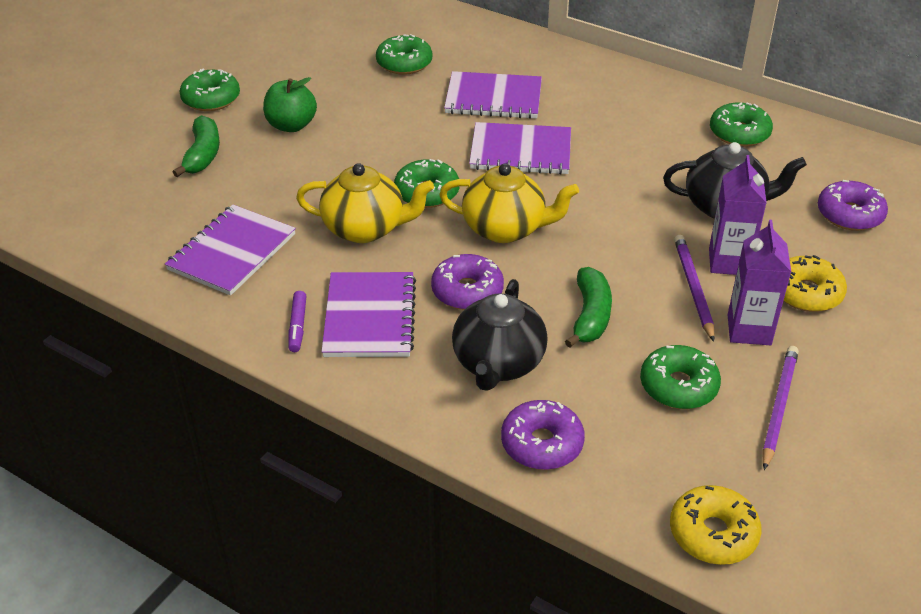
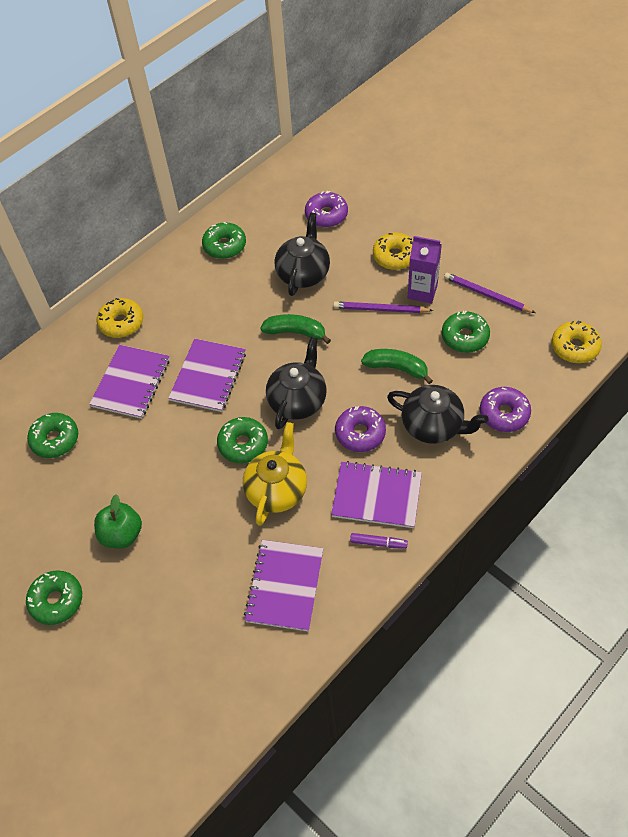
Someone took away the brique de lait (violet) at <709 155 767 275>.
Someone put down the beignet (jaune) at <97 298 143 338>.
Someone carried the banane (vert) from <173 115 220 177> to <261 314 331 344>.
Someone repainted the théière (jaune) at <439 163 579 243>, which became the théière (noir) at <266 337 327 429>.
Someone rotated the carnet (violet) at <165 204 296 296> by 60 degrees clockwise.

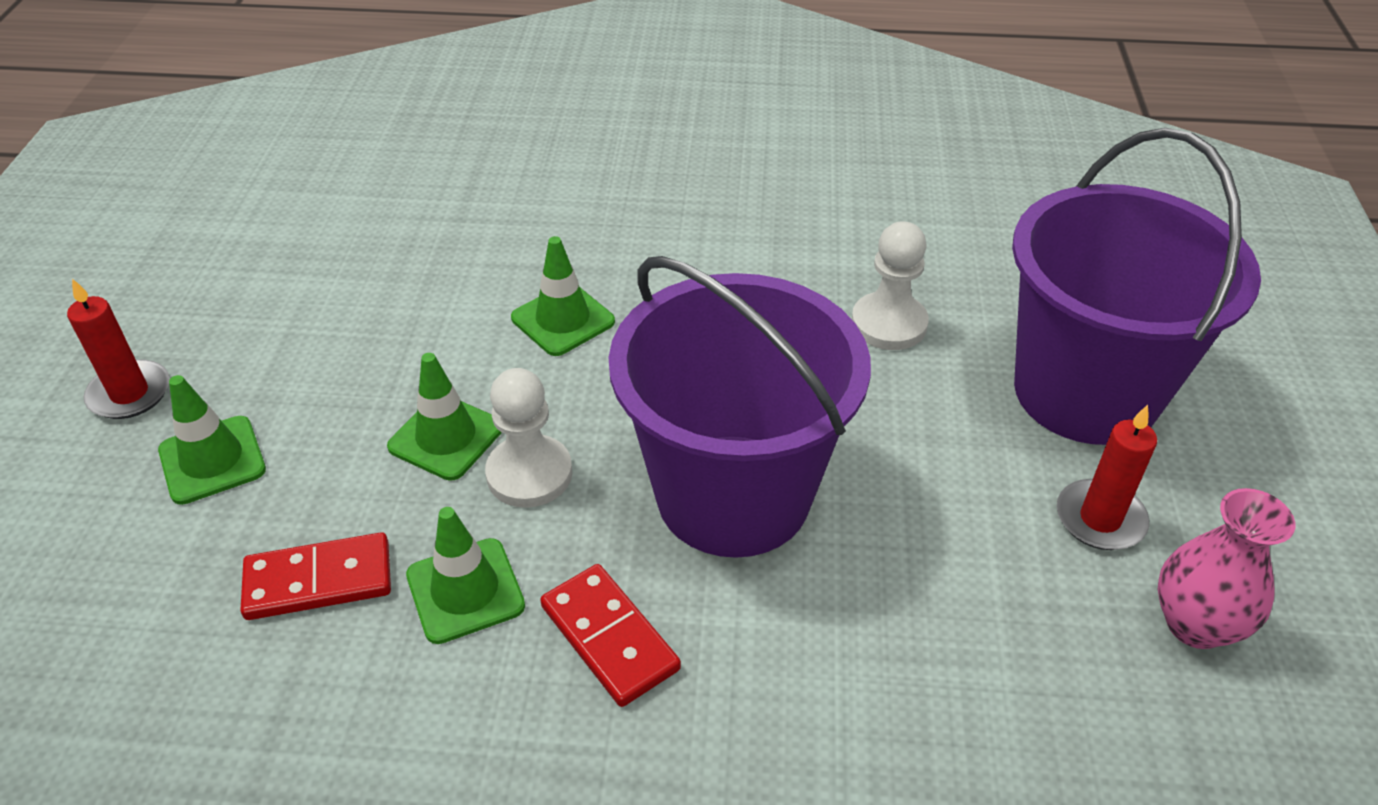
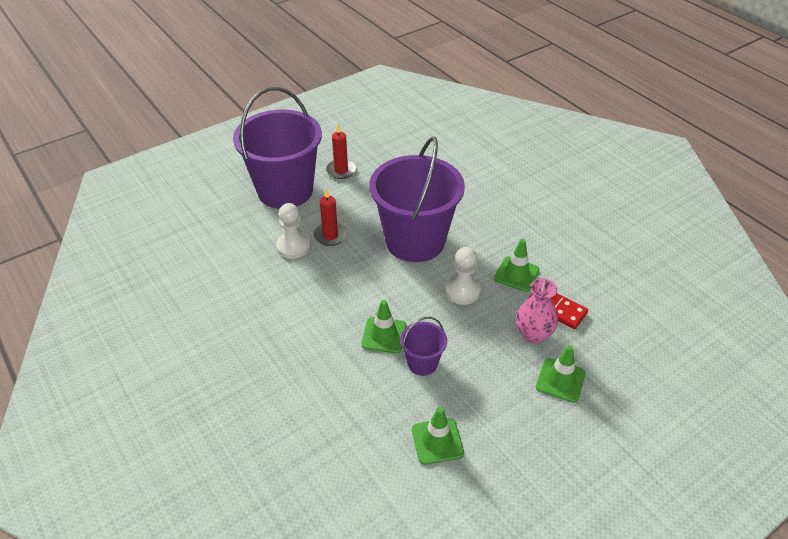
Someone took away the domino (rouge) at <540 564 681 707>.
Someone put down the seau (violet) at <400 317 447 376>.
Someone carried the bougie (rouge) from <67 279 170 419> to <314 188 347 246>.
Someone carried the cône de chantier (vert) from <387 353 502 481> to <412 407 464 465>.
Someone carried the vase (rose) from <1158 488 1295 649> to <516 278 558 343>.

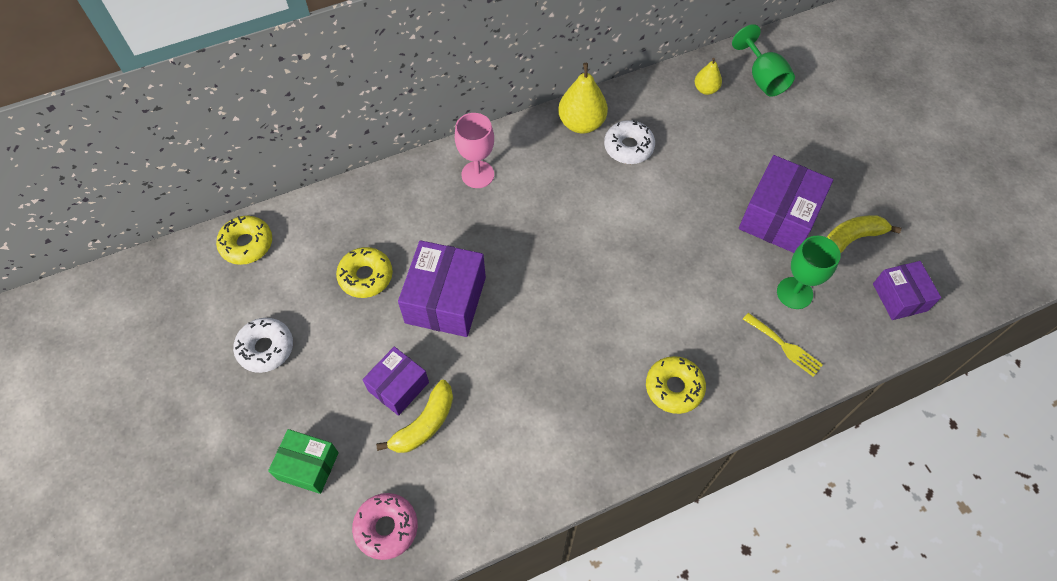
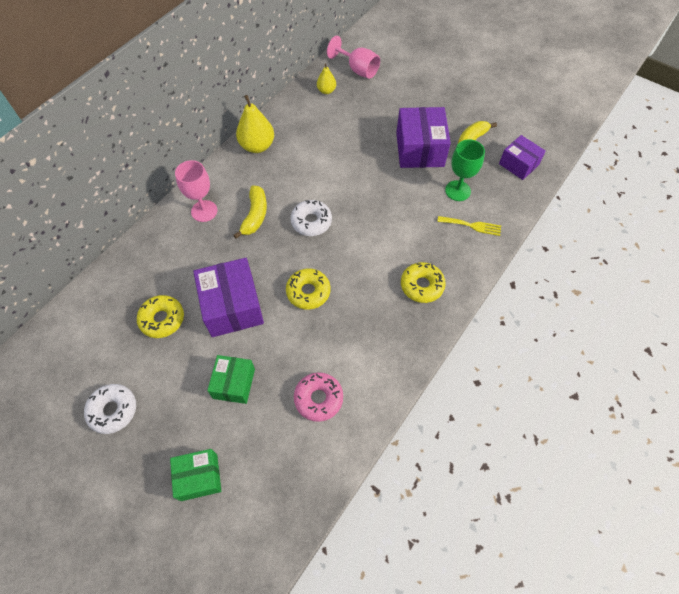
Someone carried the beignet (jaune) from <216 216 272 265> to <286 268 331 310>.
Someone carried the beignet (rose) from <352 493 418 560> to <294 372 343 422>.
Someone carried the banane (jaune) from <376 380 453 453> to <233 185 267 239>.
Someone carried the beignet (blanc) from <604 120 655 164> to <290 200 332 236>.
Someone repainted the boîte (violet) at <362 347 429 416>, which became the boîte (vert) at <207 355 255 404>.
Someone repainted the verre à pied (vert) at <732 24 795 97>, which became the verre à pied (rose) at <327 36 380 79>.

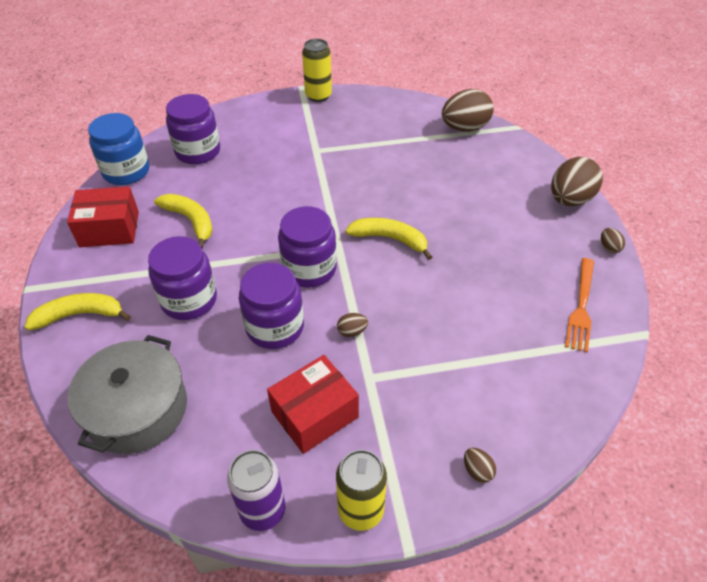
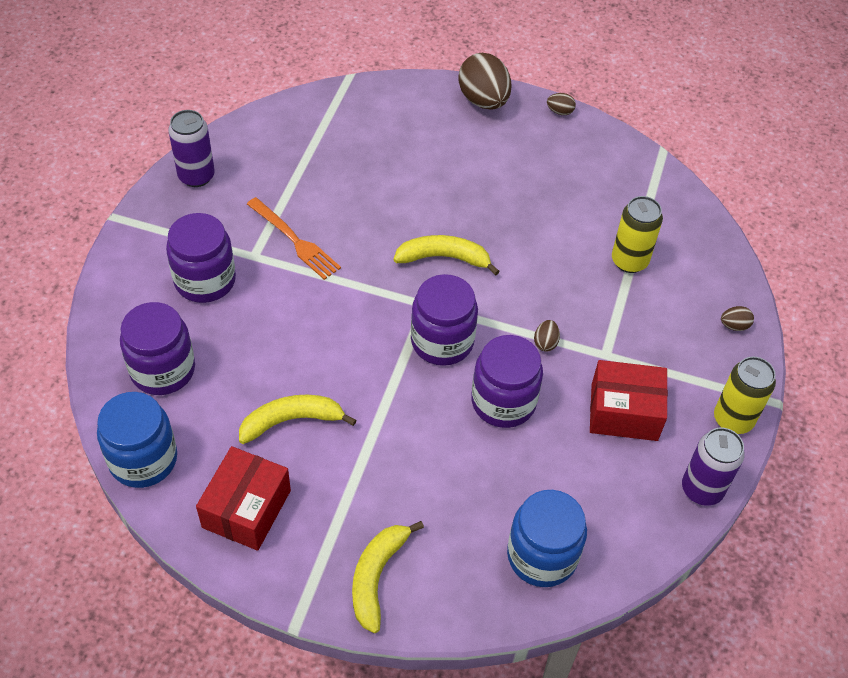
Someone took away the œuf (marron) at <442 89 494 132>.
Someone put down the canette (violet) at <168 110 215 187>.
Someone carried the bocal (violet) from <148 236 217 320> to <166 213 236 303>.
Someone carried the canette (jaune) from <302 39 332 102> to <612 196 663 273>.
Someone carried the fourchette (orange) from <565 258 594 352> to <247 197 341 280>.
Someone swapped the marmite (gris) at <67 335 187 454> for the bocal (bleu) at <507 490 587 587>.
Someone rotated the boîte (rouge) at <267 355 359 454> by 75 degrees counterclockwise.
Someone rotated the banane (jaune) at <345 218 432 260> by 45 degrees clockwise.

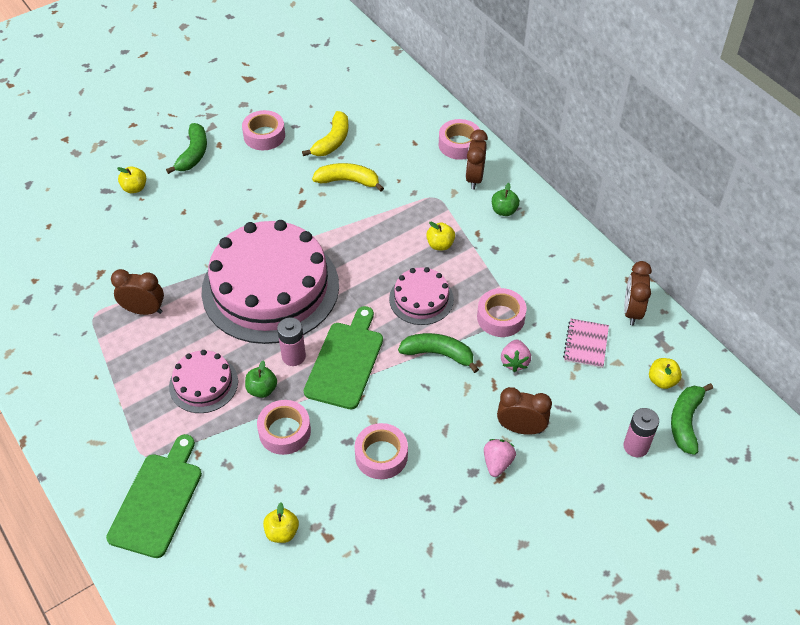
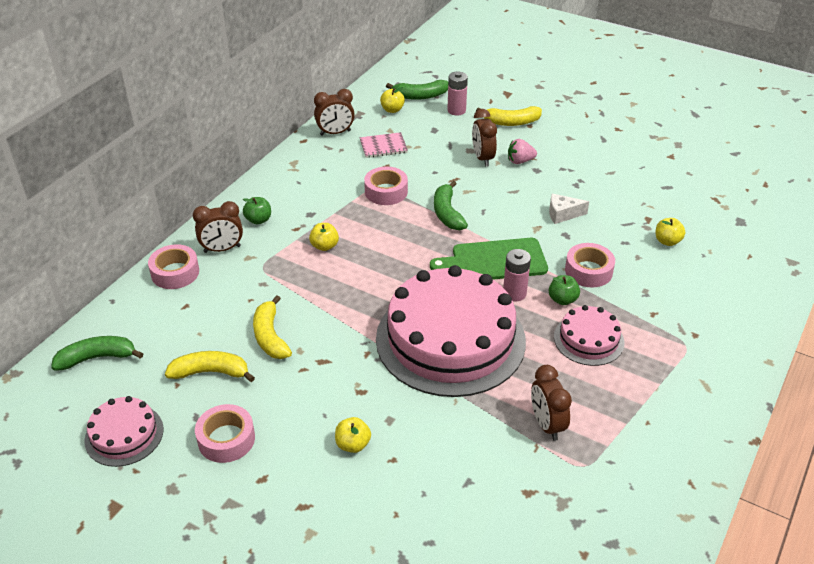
Someone took away the planche à découper (vert) at <106 434 202 558>.
Someone took away the fraise (rose) at <501 339 531 372>.
Someone put down the banane (jaune) at <476 106 542 126>.
Someone carried the pomme (jaune) from <117 166 146 193> to <335 417 371 453>.
Someone carried the banane (vert) from <166 123 207 174> to <51 336 143 371>.
Someone carried the gâteau (rose) from <389 267 454 325> to <84 396 164 467>.
Someone swapped the ruban adhésif (rose) at <355 423 408 479> for the fromage (blanc) at <549 194 589 224>.

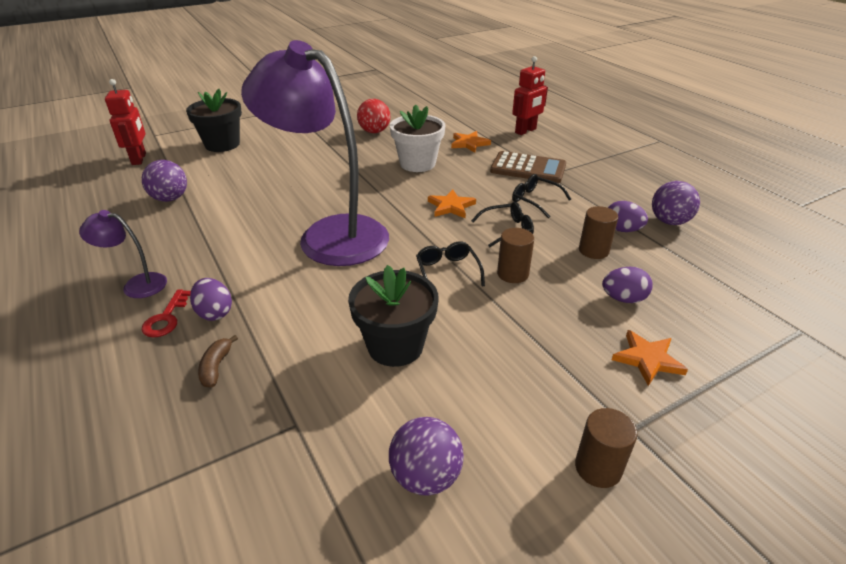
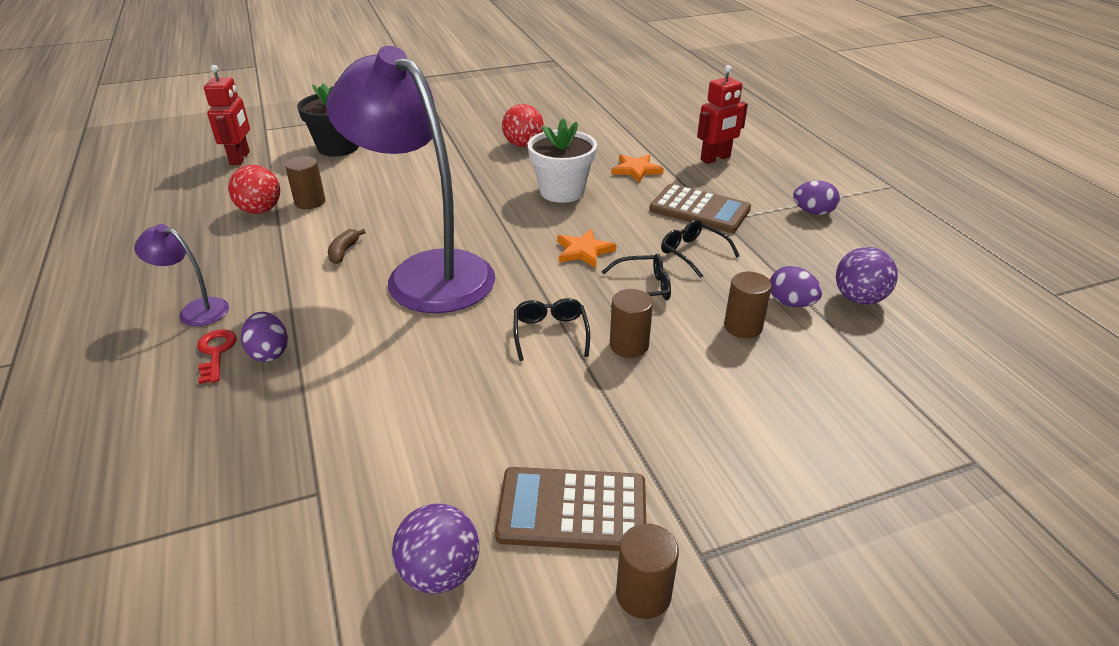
Someone took away the pot de fleurs (noir) at <348 265 439 367>.
Someone took away the étoile (orange) at <612 330 688 386>.
Someone put down the cylindre (marron) at <285 156 325 209>.
Someone put down the calculatrice (marron) at <495 467 646 551>.
Someone carried the banane (marron) from <198 335 238 388> to <328 229 366 264>.
Someone carried the œuf (violet) from <602 267 653 303> to <793 181 840 215>.
Someone repainted the balle (violet) at <142 160 187 202>, which became the balle (rouge) at <228 165 280 214>.
Someone rotated the clé (rouge) at <141 289 191 337> by 150 degrees clockwise.

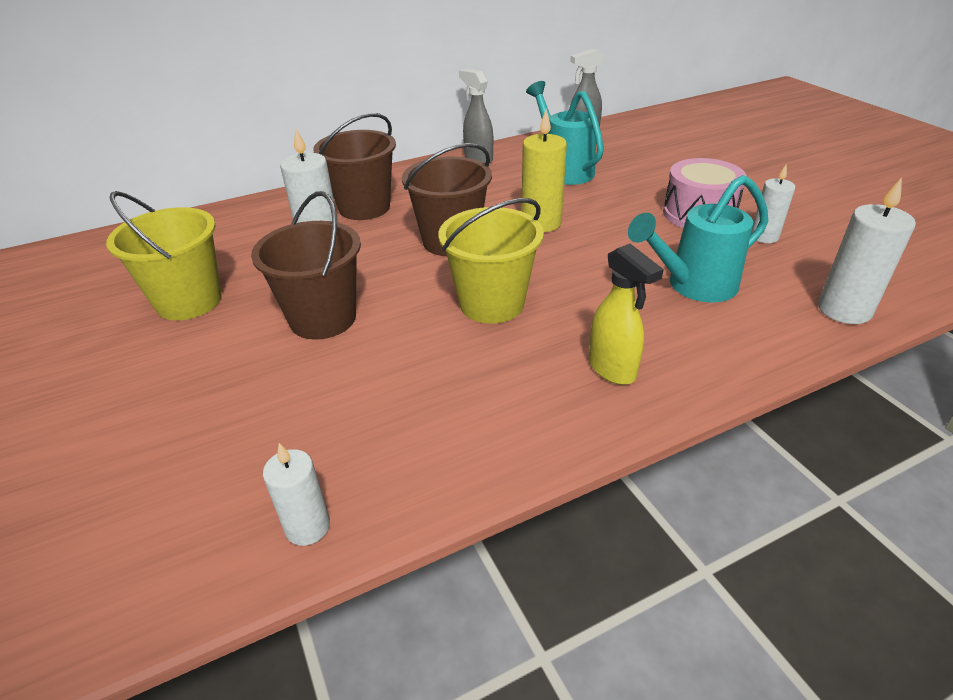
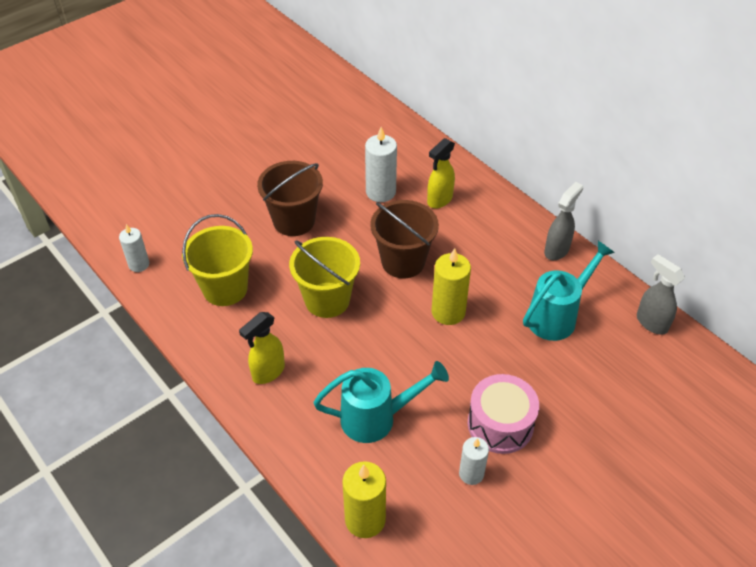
Someone carried the seau (jaune) from <106 191 222 320> to <182 214 253 306>.
Someone swapped the seau (marron) at <313 113 396 220> for the vaporisateur (jaune) at <427 138 455 209>.
Someone repainted the bougie (blanc) at <818 177 916 324>, which became the bougie (jaune) at <342 461 386 538>.
Someone rotated the arrosoir (turquoise) at <628 175 768 303> by 120 degrees clockwise.

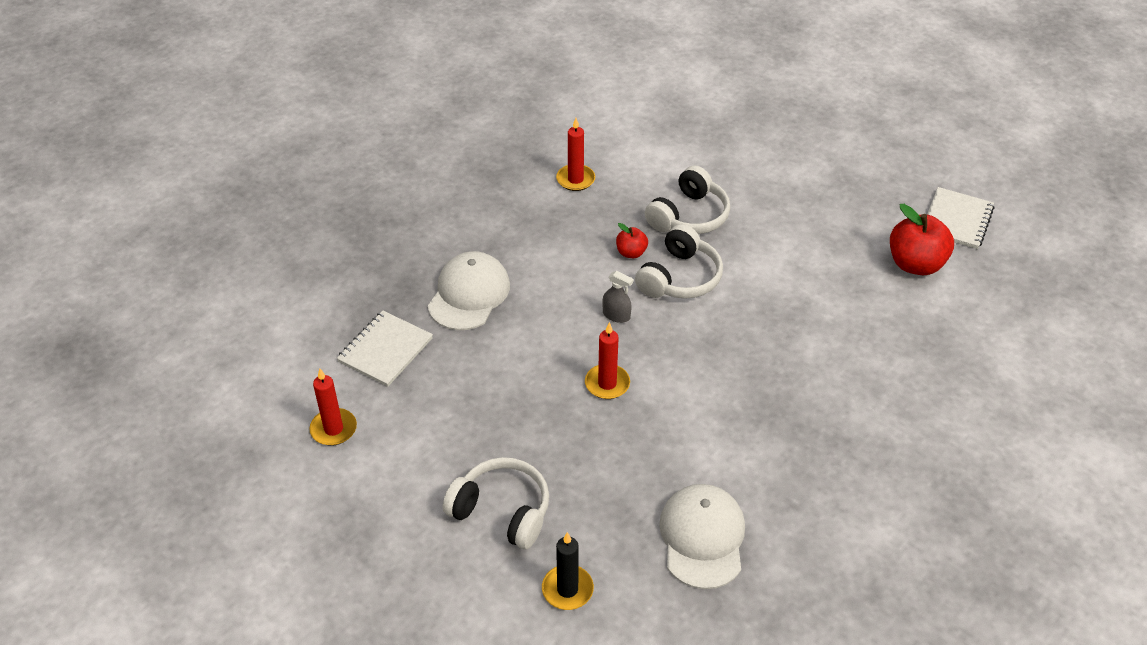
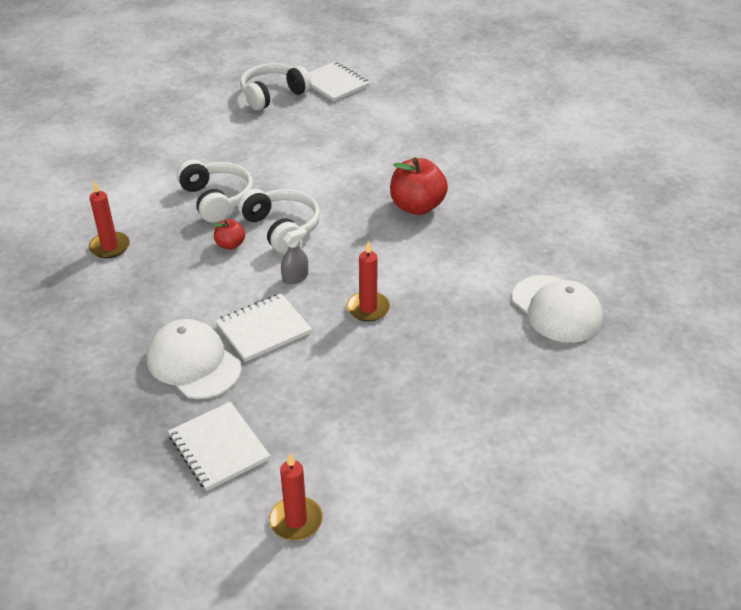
Someone took away the bougie (noir) at <542 532 594 610>.
Someone put down the carnet (blanc) at <216 293 312 362>.
Someone carried the casque audio (blanc) from <443 457 549 549> to <240 63 311 111>.
Someone carried the pomme (rouge) from <890 204 954 275> to <390 157 448 215>.
Someone rotated the casquette (blanc) at <659 484 745 589> by 150 degrees counterclockwise.

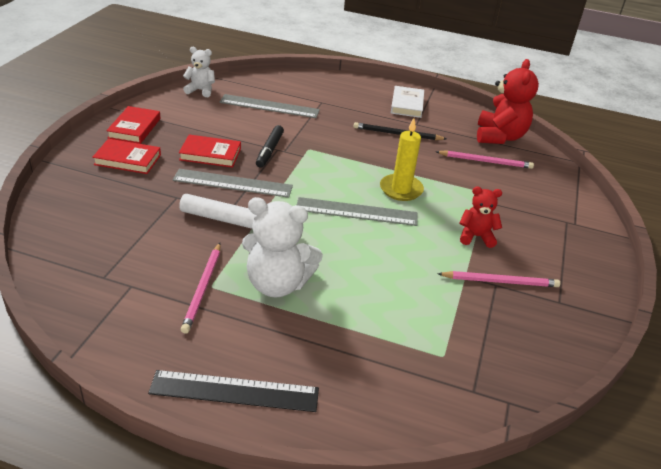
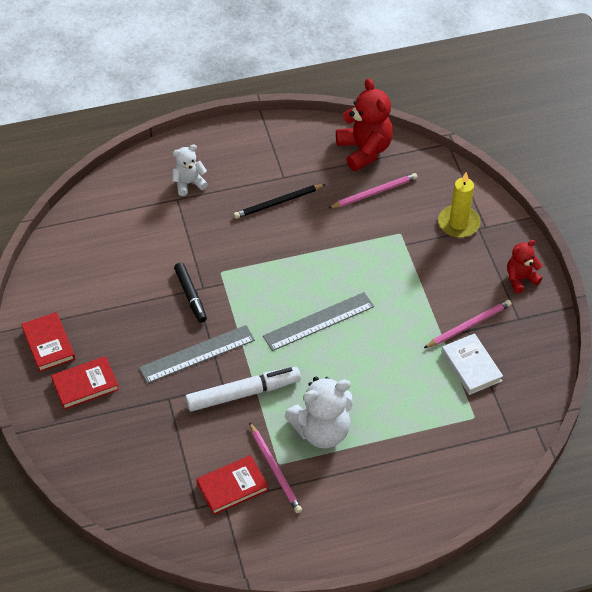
Someone took away the règle (noir) at <148 370 319 412>.
Someone took away the règle (gris) at <220 94 320 118>.
Someone carried the livre (rouge) from <179 134 241 168> to <197 455 268 515>.
Someone carried the ours en peluche (blanc) from <183 47 215 97> to <172 145 208 196>.
Someone carried the bougie (jaune) from <380 118 424 201> to <438 172 480 238>.
Someone carried the livre (blanc) from <391 86 424 118> to <441 333 503 395>.
Someone carried the ours en peluche (rouge) from <460 187 502 248> to <507 240 543 293>.

